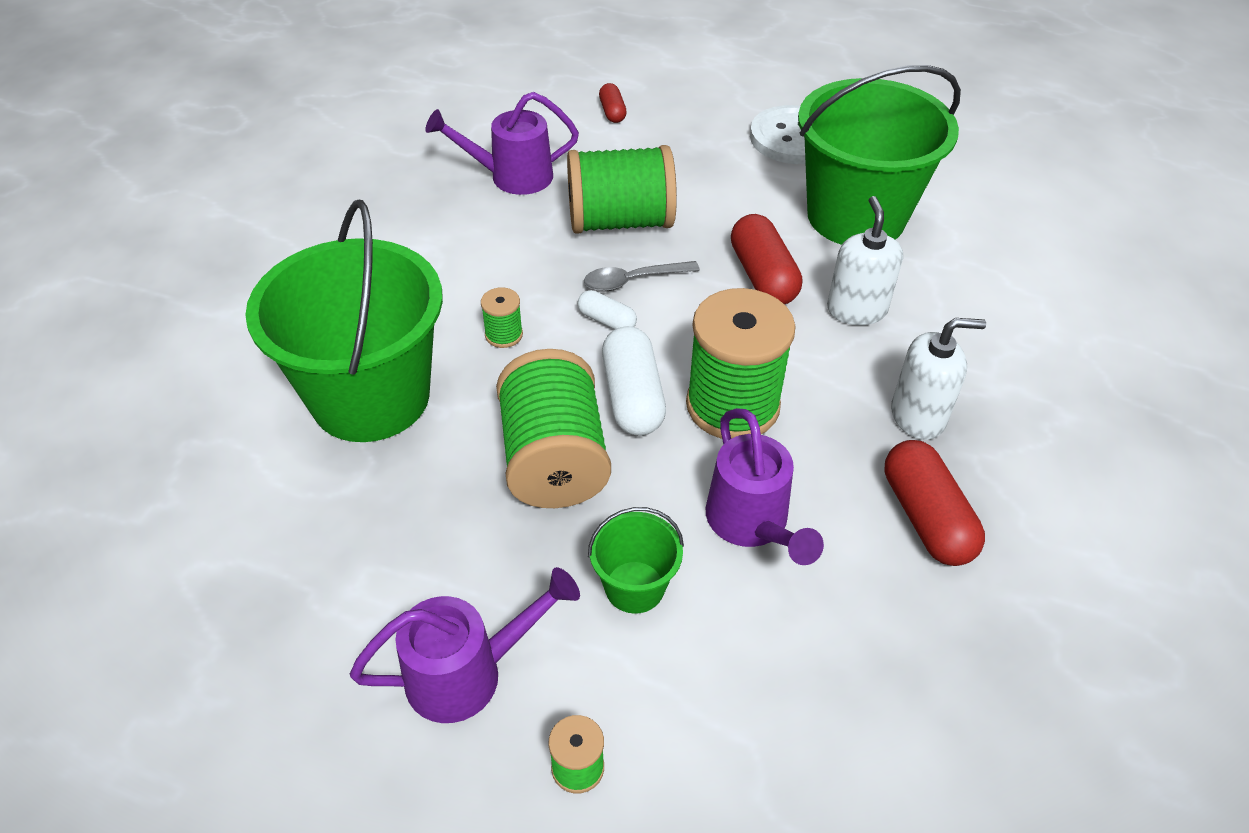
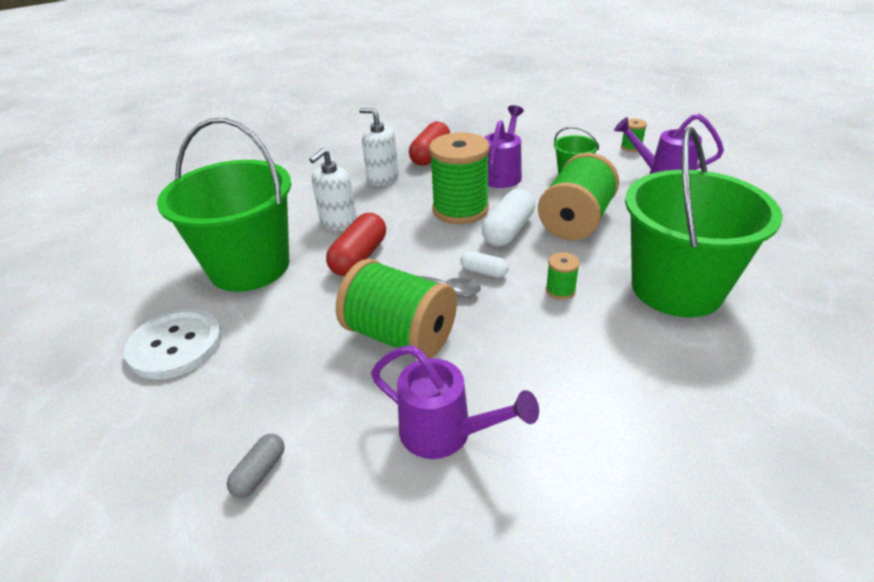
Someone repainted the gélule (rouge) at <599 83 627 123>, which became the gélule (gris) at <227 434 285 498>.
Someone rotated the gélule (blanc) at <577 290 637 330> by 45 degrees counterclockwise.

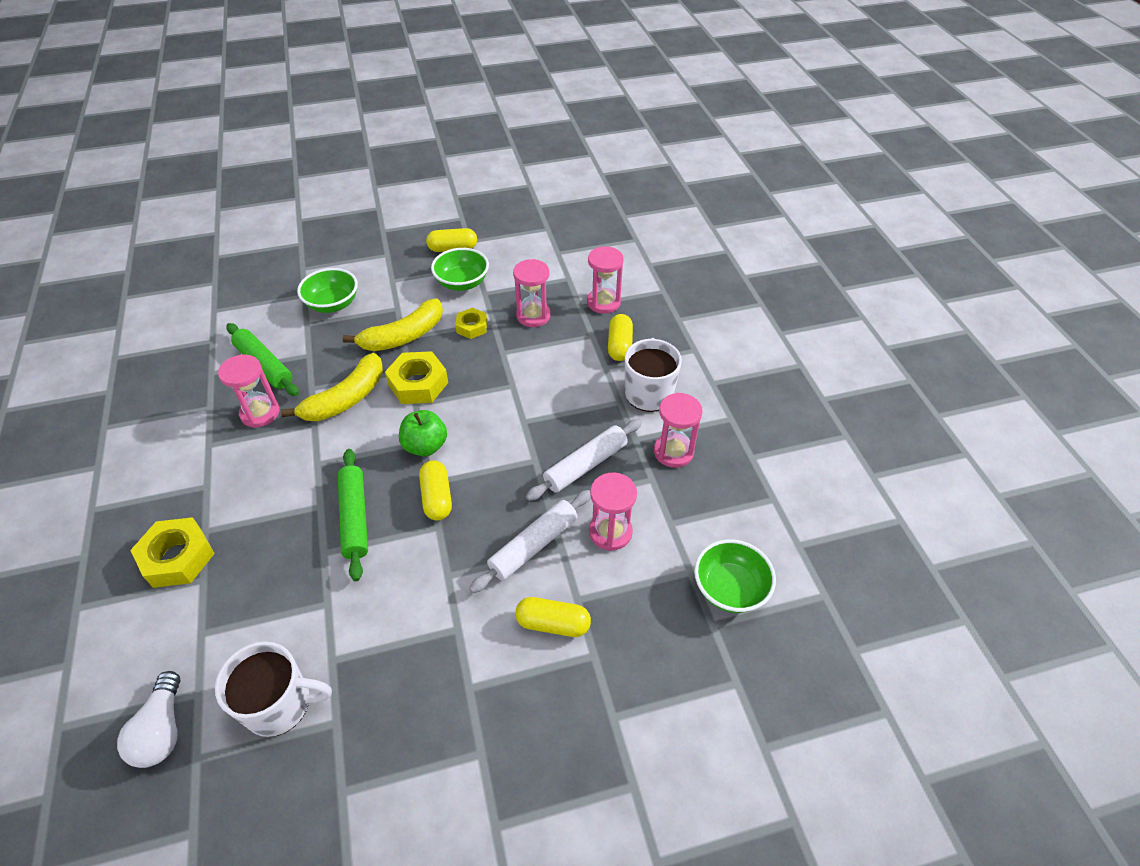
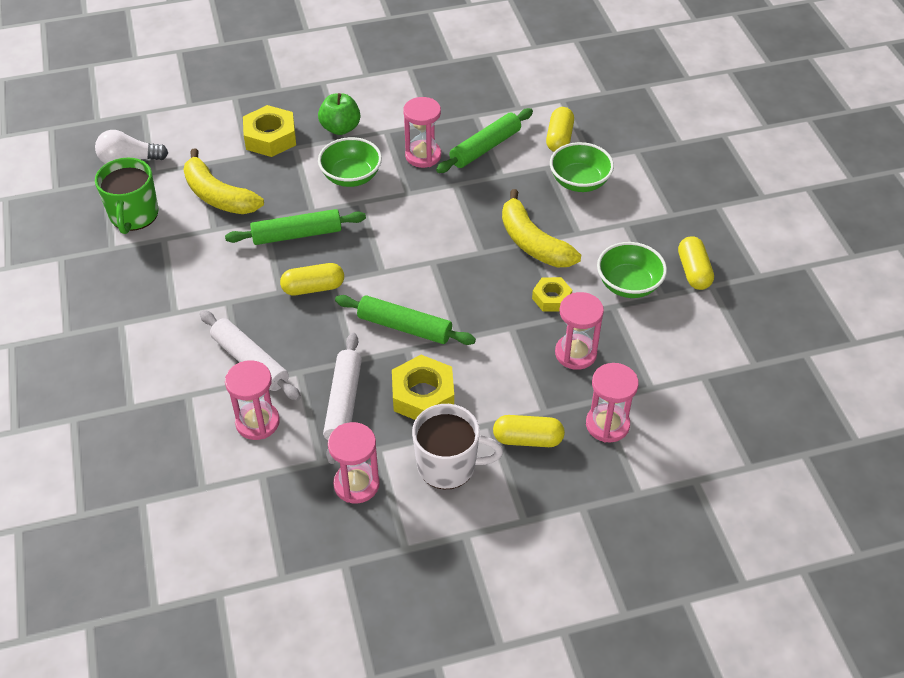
Someone put down the rouleau à pâtisserie (vert) at <335 295 476 345>.
Someone carried the banane (jaune) from <281 353 383 421> to <183 148 264 214>.
Someone carried the écrou (jaune) from <385 351 448 404> to <392 355 454 420>.
Someone carried the pomme (vert) from <399 410 447 456> to <318 93 360 135>.
Someone carried the gélule (jaune) from <515 597 591 637> to <546 107 574 152>.
Someone carried the bol (vert) from <694 539 776 613> to <318 137 382 187>.
Someone repainted the tasse (blanc) at <215 641 332 737>, which became the tasse (vert) at <95 158 158 234>.
Someone rotated the rouleau à pâtisserie (blanc) at <526 419 642 501> by 45 degrees clockwise.

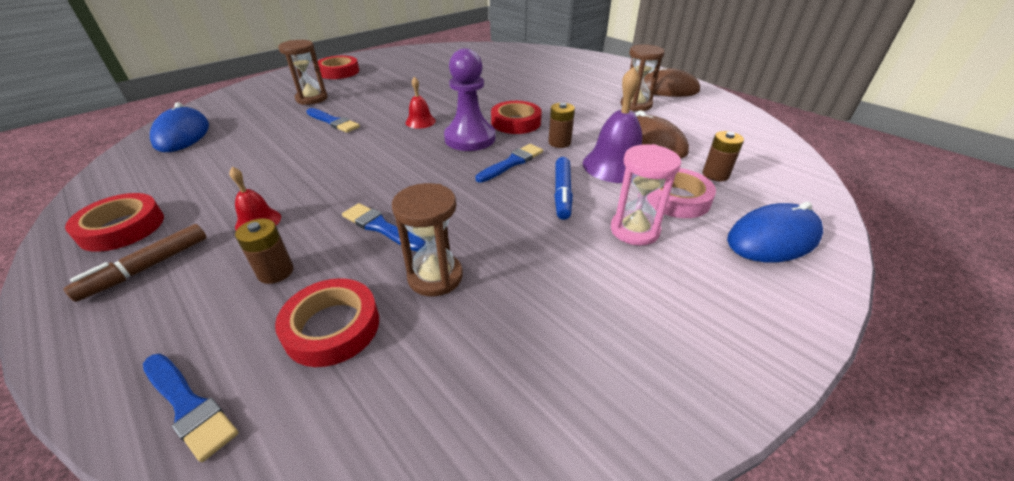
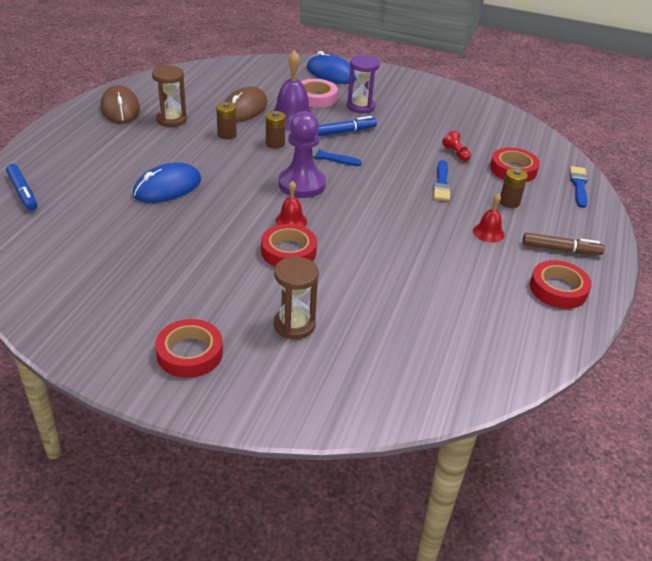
Someone took away the pinceau (bleu) at <306 108 360 133>.
Someone put down the feutre (bleu) at <6 164 37 211>.
Someone carried the souris (bleu) from <150 102 209 152> to <133 162 201 203>.
Someone carried the ruban adhésif (rouge) from <491 101 542 134> to <261 224 317 267>.
Someone carried the pile (marron) from <703 131 744 182> to <216 102 237 139>.
Someone swapped the sablier (marron) at <392 183 463 297> for the pion (rouge) at <442 131 471 161>.
Someone repainted the sablier (rose) at <611 144 681 246>, which became the sablier (violet) at <347 55 380 114>.

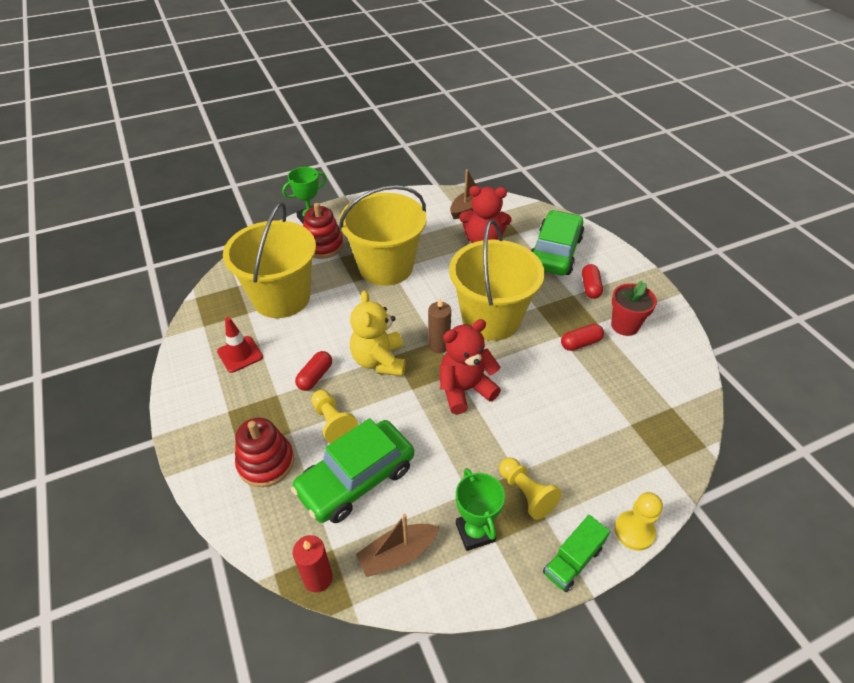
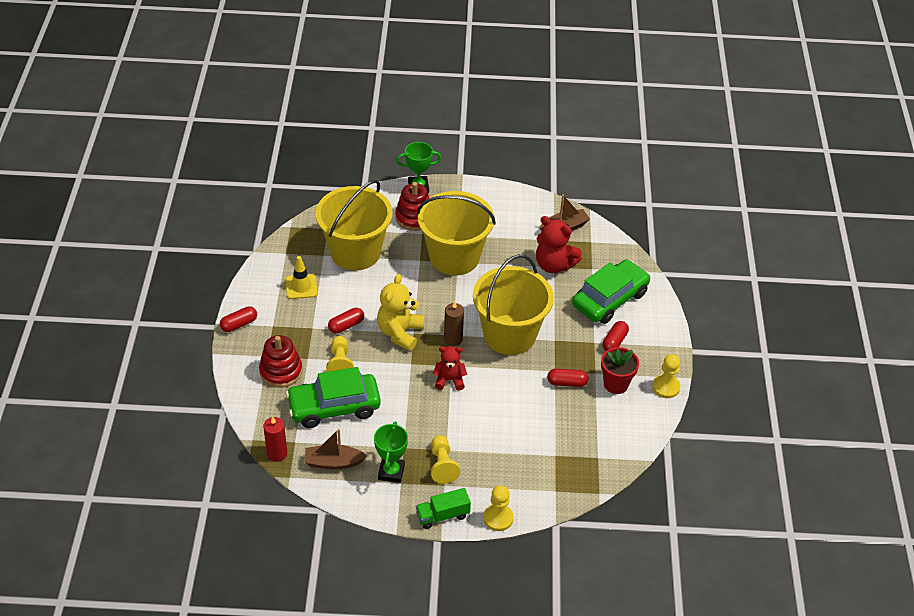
Someone put down the gélule (rouge) at <220 306 257 332>.
Someone put down the pion (jaune) at <652 354 680 398>.
Someone repainted the cône de chantier (rouge) at <217 317 263 373>, which became the cône de chantier (jaune) at <286 256 317 299>.
Someone scaled the ours en peluche (rouge) at <440 319 501 414> by 0.64.

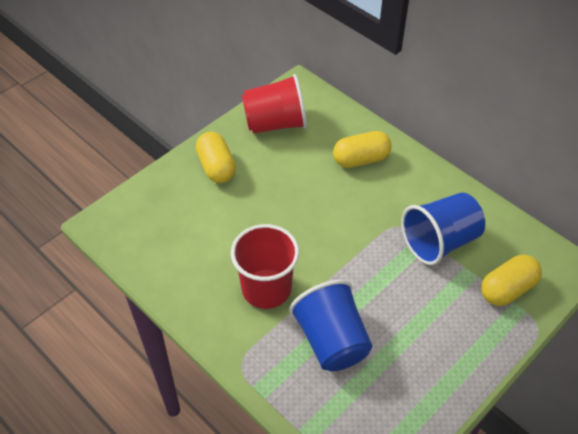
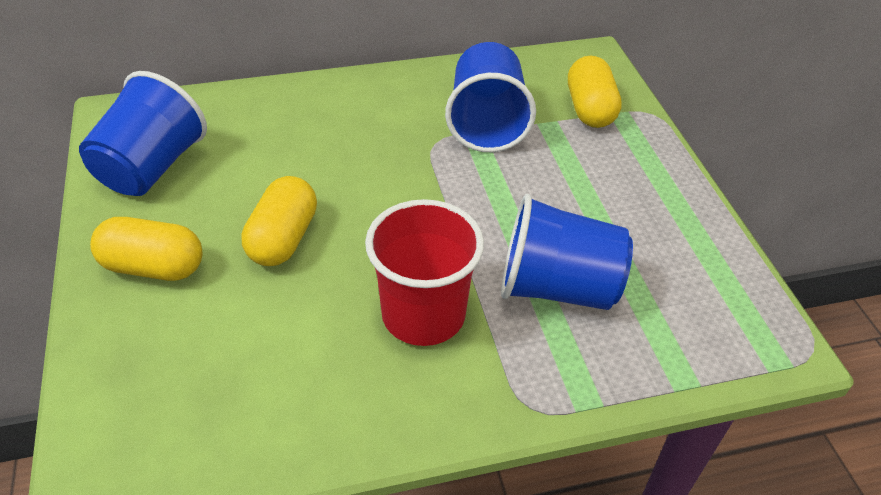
Someone carried the gélule (jaune) from <333 131 392 168> to <241 176 317 266>.
Someone repainted the gobelet (rouge) at <242 74 307 134>, which became the gobelet (bleu) at <79 71 207 196>.

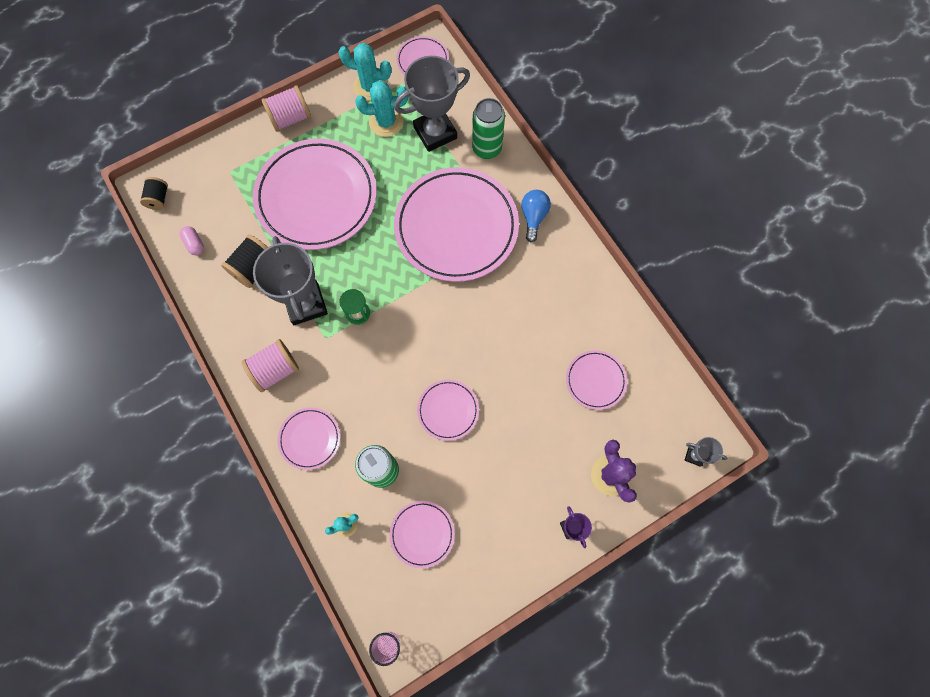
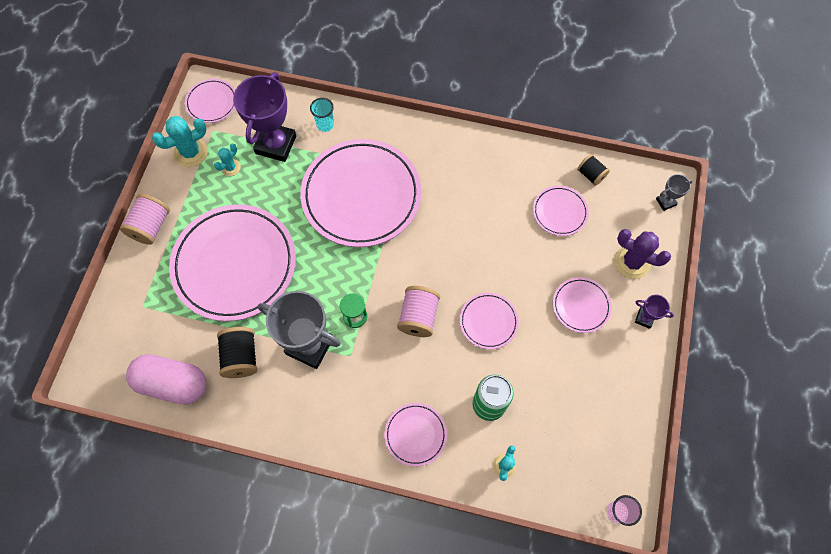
Someone took away the ampoule (bleu) at <521 190 551 242>.
Someone carried the bobine (noir) from <140 177 168 210> to <577 154 610 186>.
Someone carried the bobine (rose) from <241 339 299 392> to <397 286 440 337>.
Someone carried the assiette (rose) from <390 501 455 568> to <553 277 612 333>.
Someone swapped the canette (vert) at <472 98 505 159> for the gobelet (turquoise) at <310 98 334 132>.
Someone repainted the trophée (gris) at <394 56 470 152>, which became the trophée (violet) at <233 72 296 162>.
Someone scaled the gélule (rose) at <180 226 204 255> by 2.30.
Someone scaled the cactus (turquoise) at <355 80 408 137> by 0.57.

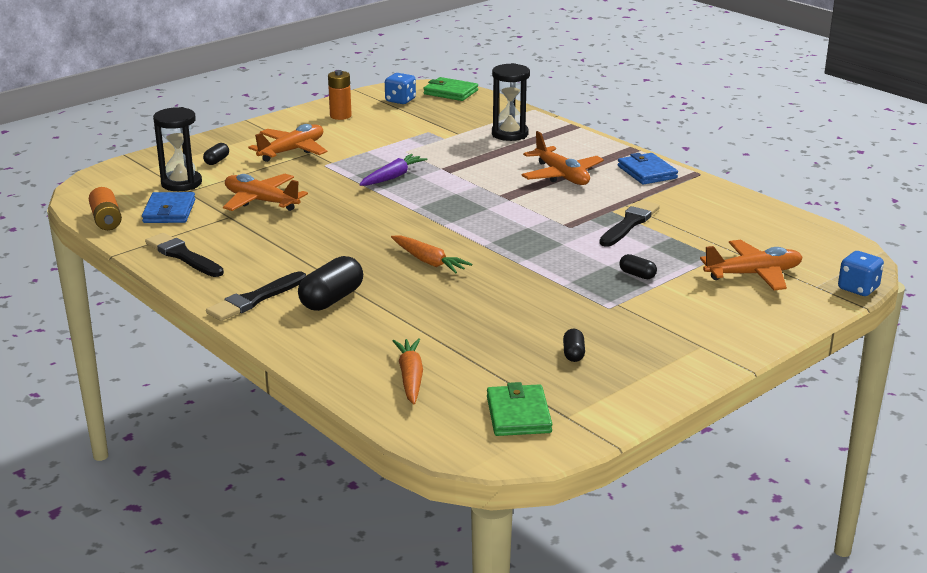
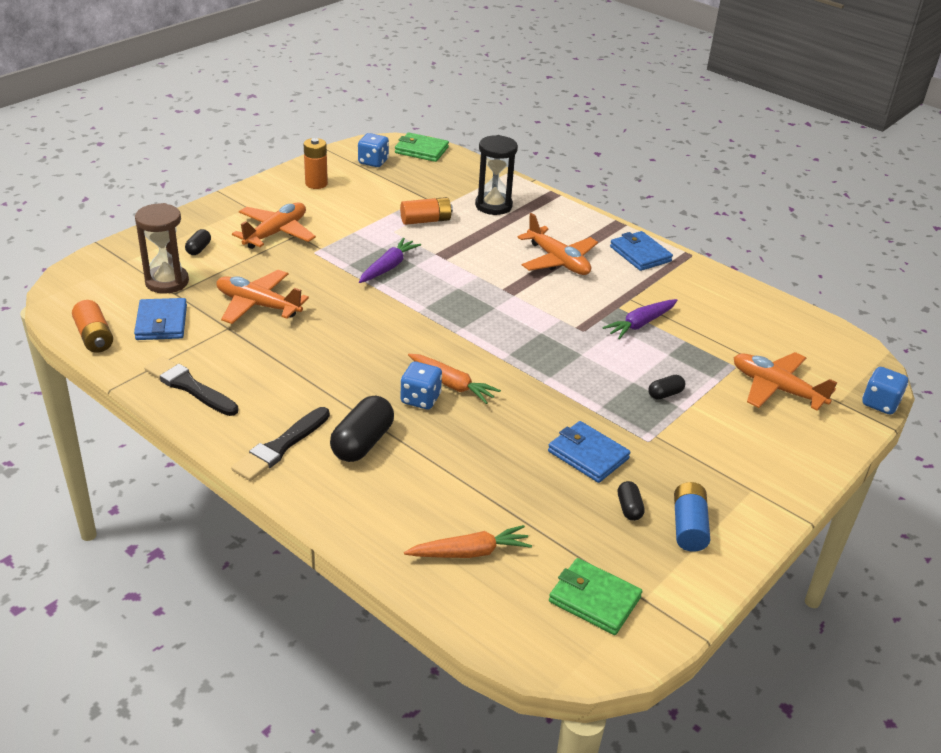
Someone put down the pile (orange) at <400 197 453 225>.
Someone put down the dé (bleu) at <400 362 442 409>.
Someone put down the portefeuille (bleu) at <548 421 631 483>.
Someone put down the pile (bleu) at <674 482 710 552>.
Someone swapped the pinceau (noir) at <599 200 660 247> for the carotte (violet) at <602 299 678 339>.
Someone repainted the sablier (noir) at <153 107 202 191>, which became the sablier (marron) at <135 203 189 294>.
Someone rotated the carotte (orange) at <392 338 423 405> by 90 degrees clockwise.
Someone rotated the portefeuille (vert) at <487 382 552 436> by 45 degrees counterclockwise.
Someone rotated the gélule (noir) at <619 254 657 279> by 60 degrees counterclockwise.
Someone rotated the avion (orange) at <700 240 803 290> by 120 degrees counterclockwise.

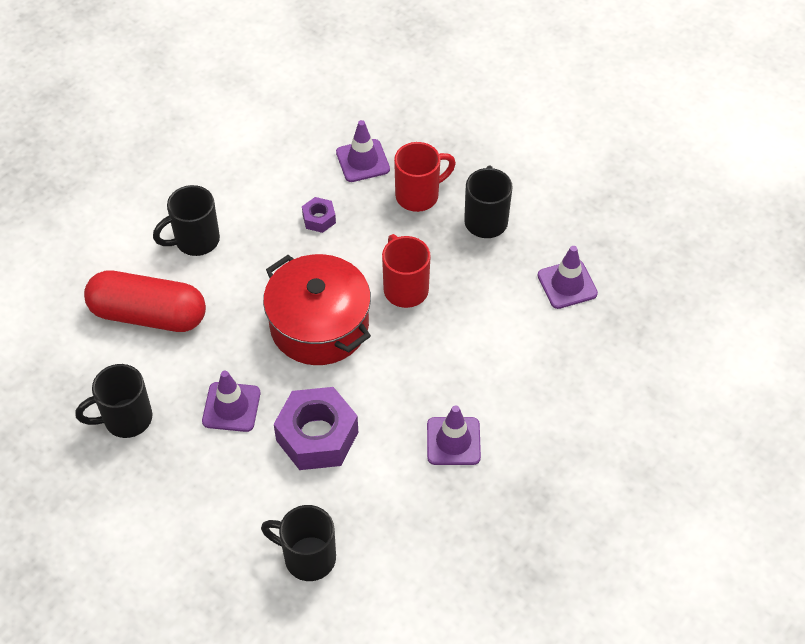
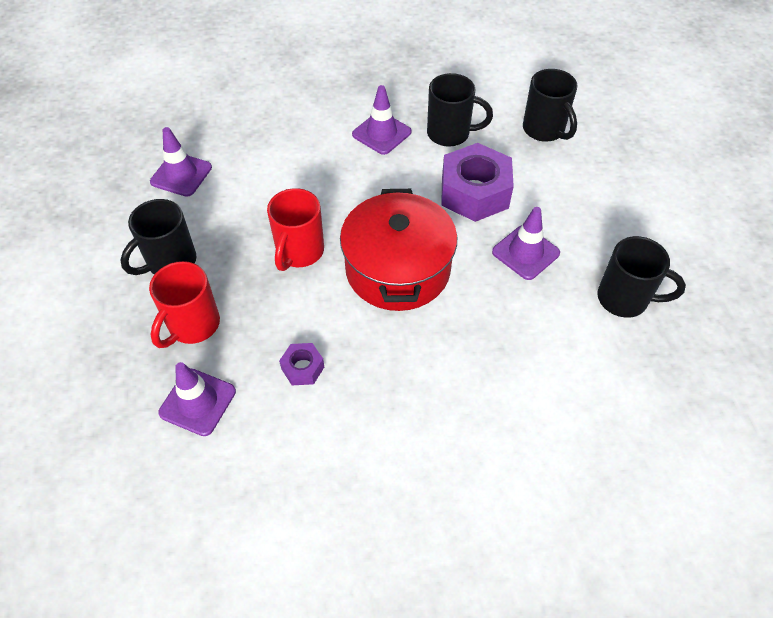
Someone took away the gélule (rouge) at <84 270 206 332>.
Someone carried the tasse (noir) from <153 185 220 256> to <427 73 493 147>.
Someone rotated the tasse (rouge) at <394 142 456 212> by 75 degrees counterclockwise.

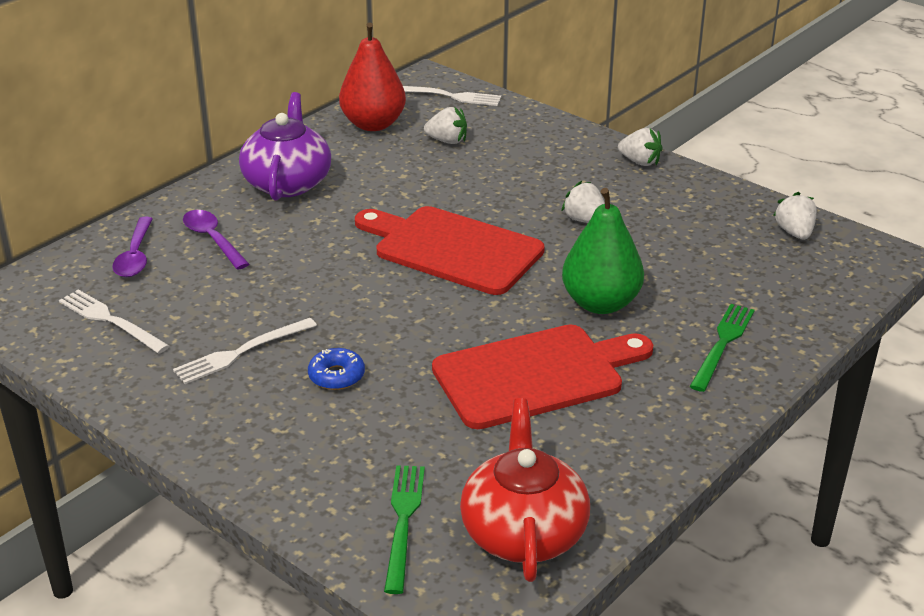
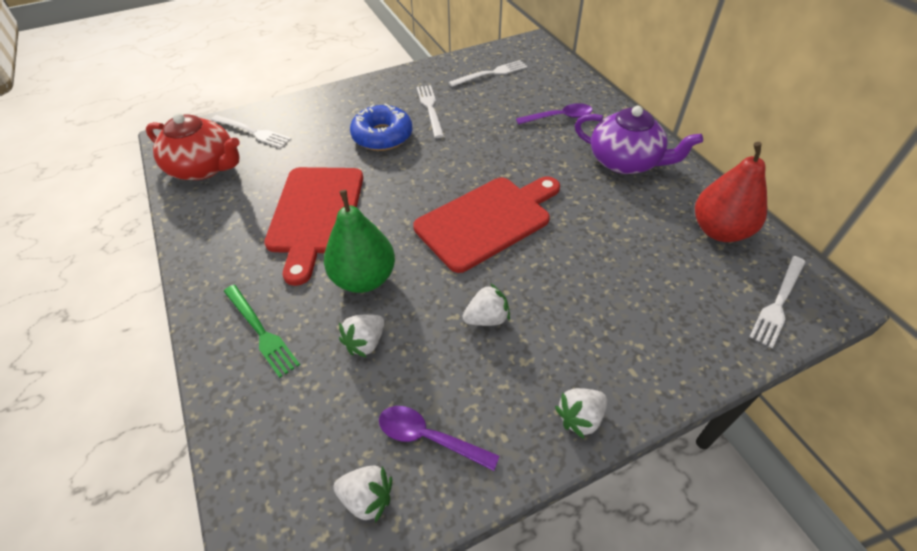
Someone carried the cuillère (violet) from <112 217 153 277> to <379 406 499 471>.
Someone carried the fraise (blanc) from <424 107 467 144> to <339 314 384 358>.
Someone repainted the fourchette (vert) at <384 465 425 594>, which became the fourchette (blanc) at <211 115 291 148>.
Someone scaled the beignet (bleu) at <308 348 365 390> by 1.77.

